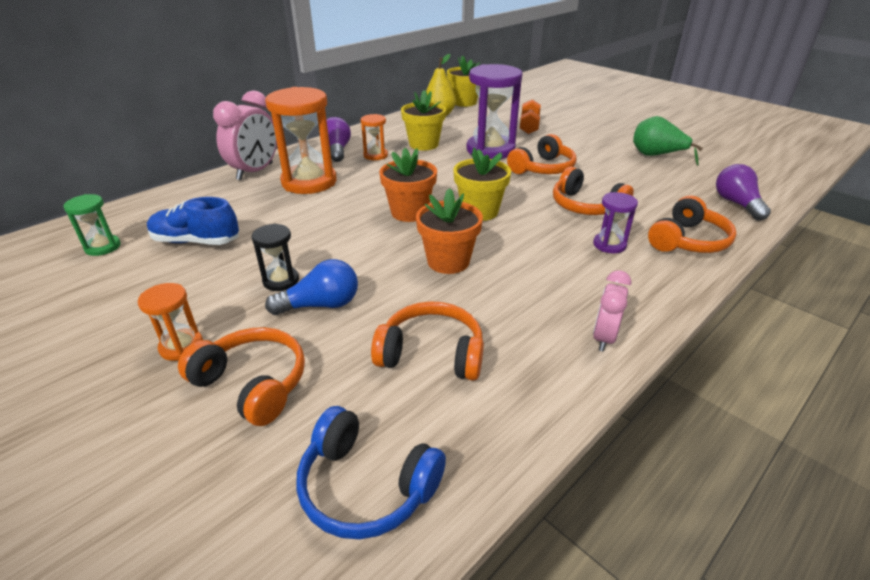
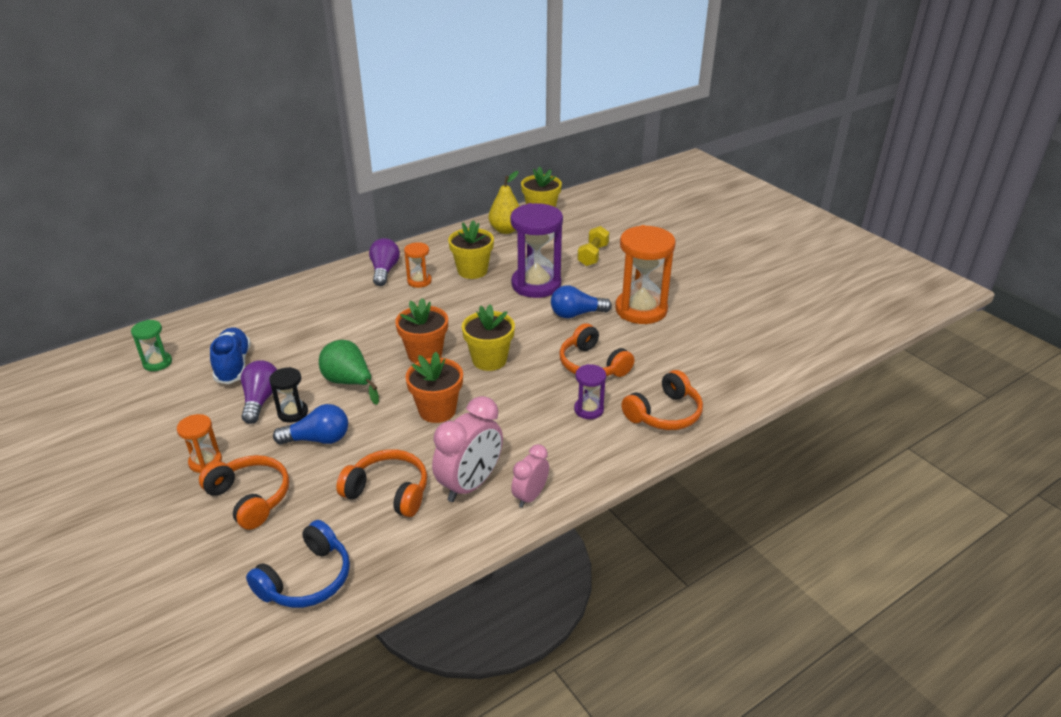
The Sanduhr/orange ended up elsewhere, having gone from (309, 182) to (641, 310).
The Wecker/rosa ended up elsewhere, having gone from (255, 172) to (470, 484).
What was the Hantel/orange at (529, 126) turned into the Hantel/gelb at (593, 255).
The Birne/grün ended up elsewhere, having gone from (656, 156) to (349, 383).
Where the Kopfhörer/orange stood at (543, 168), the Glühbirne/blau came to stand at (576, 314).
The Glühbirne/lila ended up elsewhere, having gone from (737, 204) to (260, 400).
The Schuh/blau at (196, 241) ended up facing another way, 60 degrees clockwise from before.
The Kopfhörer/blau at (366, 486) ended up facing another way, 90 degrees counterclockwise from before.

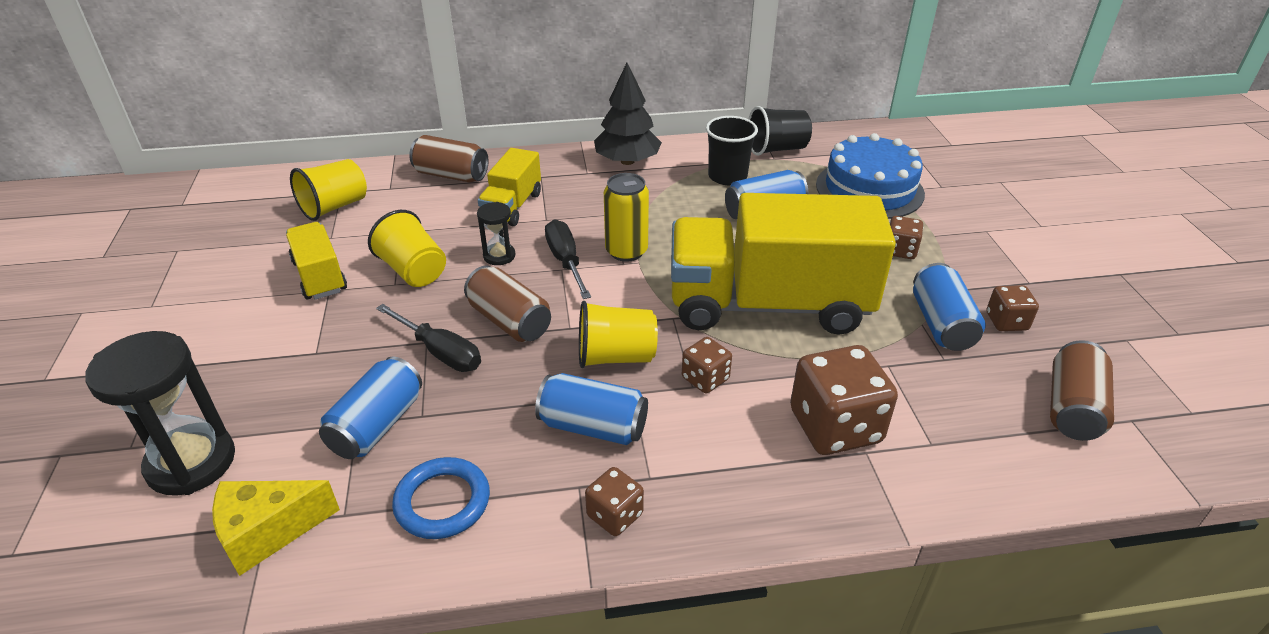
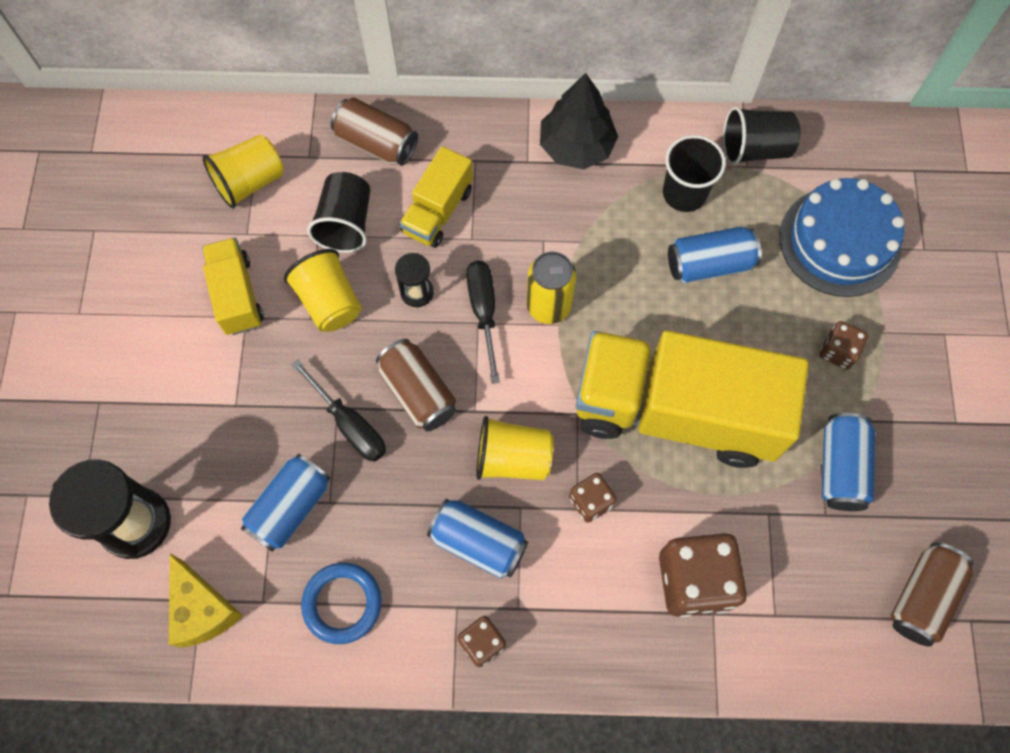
The second view lost the Spielwürfel/braun at (1006, 322).
The Käse/gelb at (268, 532) ended up facing another way, 105 degrees counterclockwise from before.
The second view gained the Becher/schwarz at (346, 224).

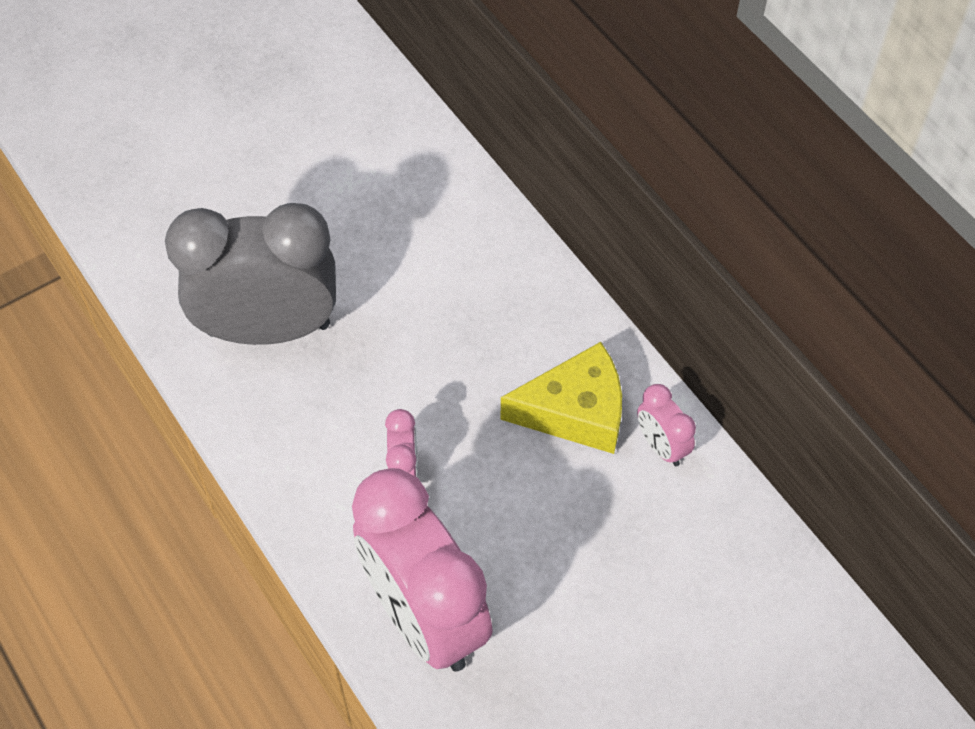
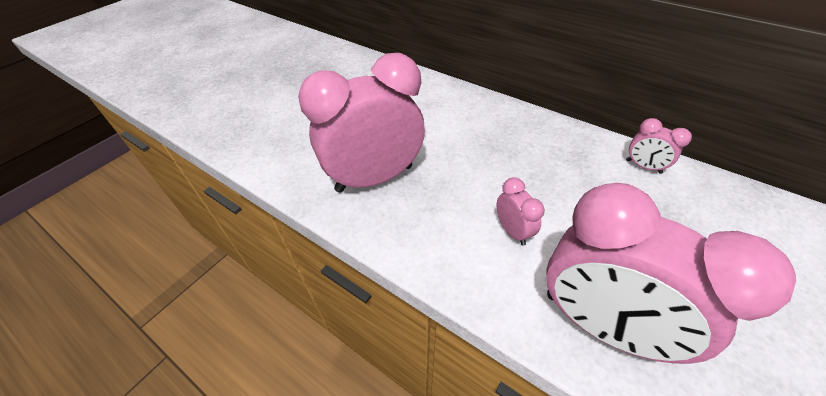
What was the Wecker/grau at (268, 329) turned into the Wecker/rosa at (374, 178).
The second view lost the Käse/gelb at (575, 411).

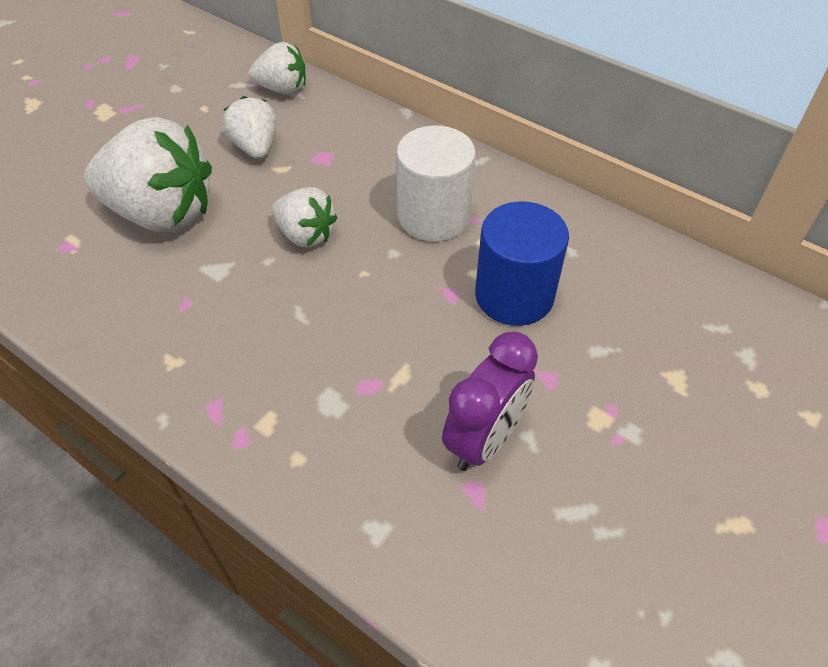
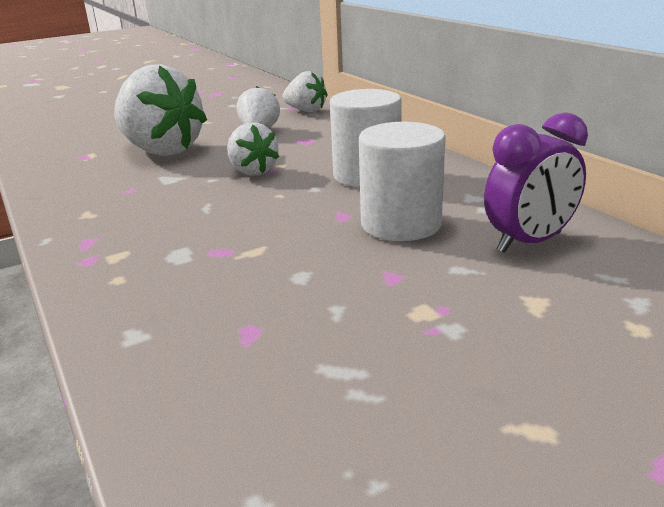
What was the Vollzylinder/blau at (514, 295) turned into the Vollzylinder/weiß at (401, 224).
The Wecker/lila ended up elsewhere, having gone from (484, 440) to (529, 242).

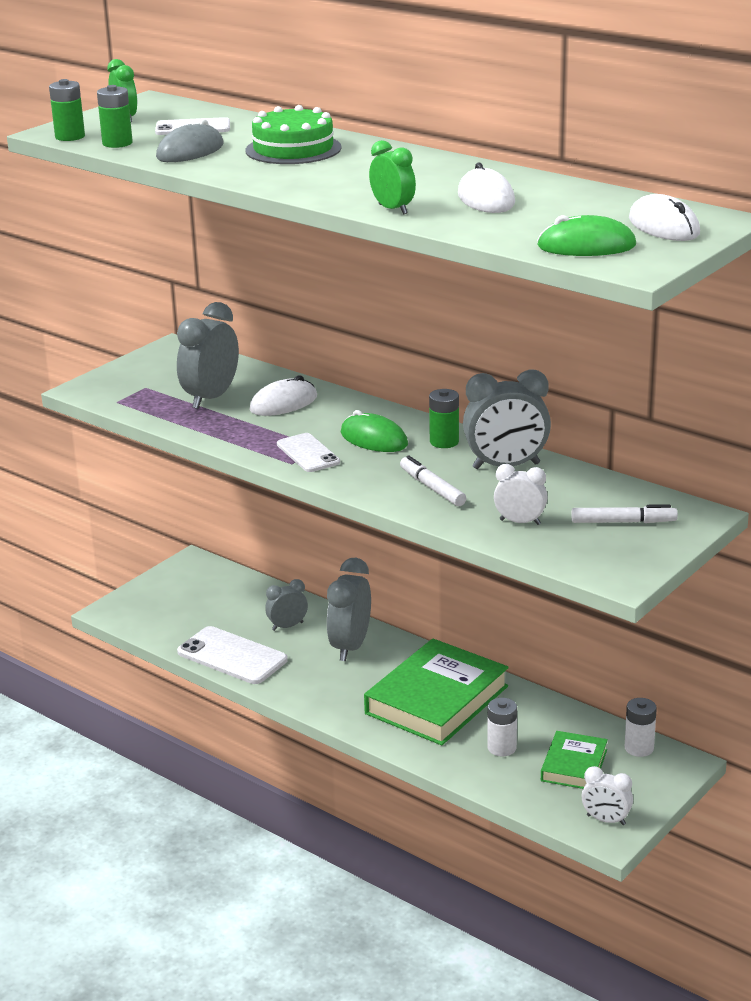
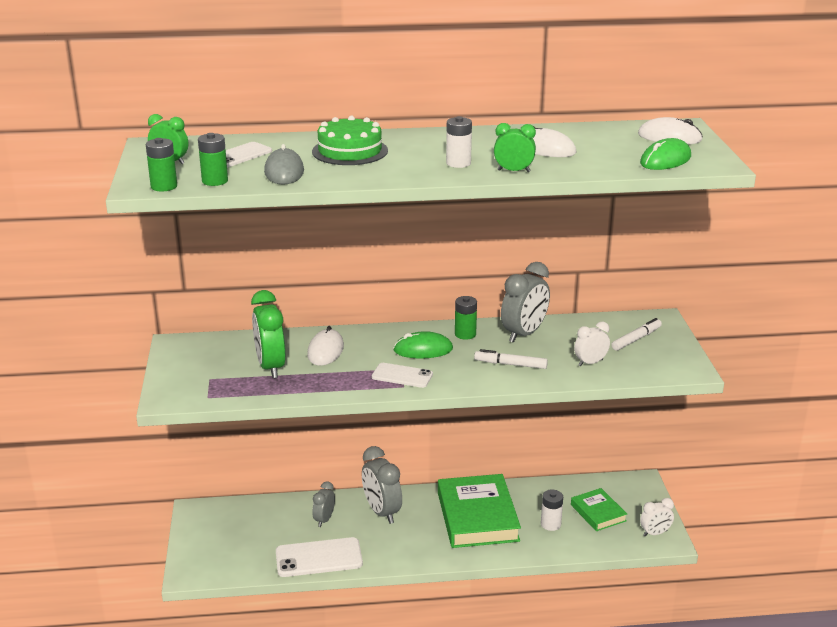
What was the Wecker/grau at (211, 398) turned into the Wecker/grün at (270, 367).
The Batterie/weiß ended up elsewhere, having gone from (639, 748) to (458, 163).

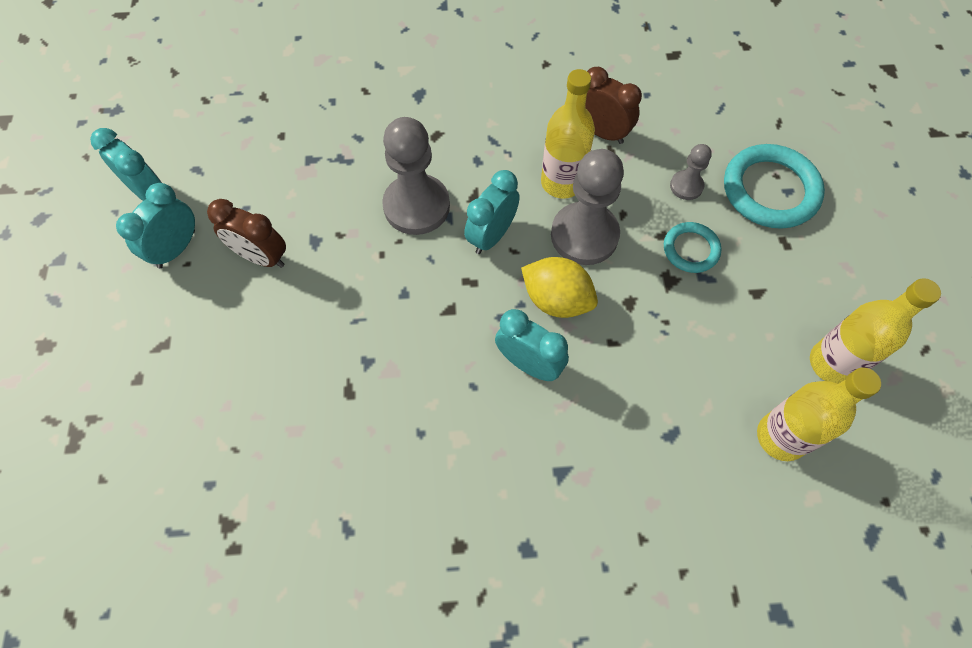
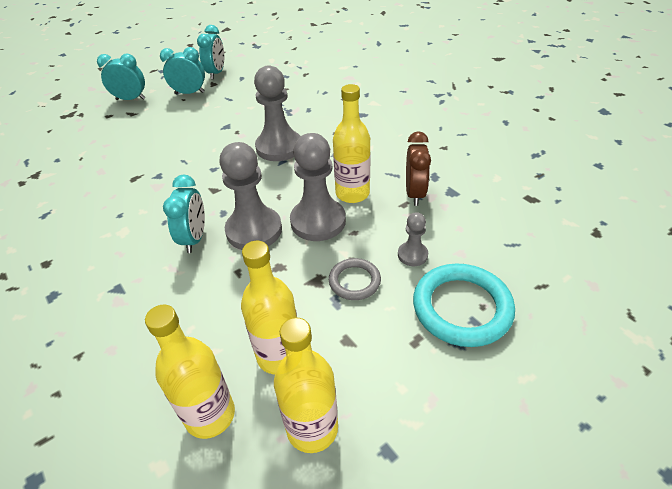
The Wecker/türkis ended up elsewhere, having gone from (491, 236) to (130, 99).
The second view lost the Wecker/braun at (261, 257).
What was the Ring/türkis at (690, 249) turned into the Ring/grau at (354, 281).
Where the Zitrone/gelb stood at (556, 300), the Bauer/grau came to stand at (254, 230).
The second view gained the Flasche/gelb at (279, 355).

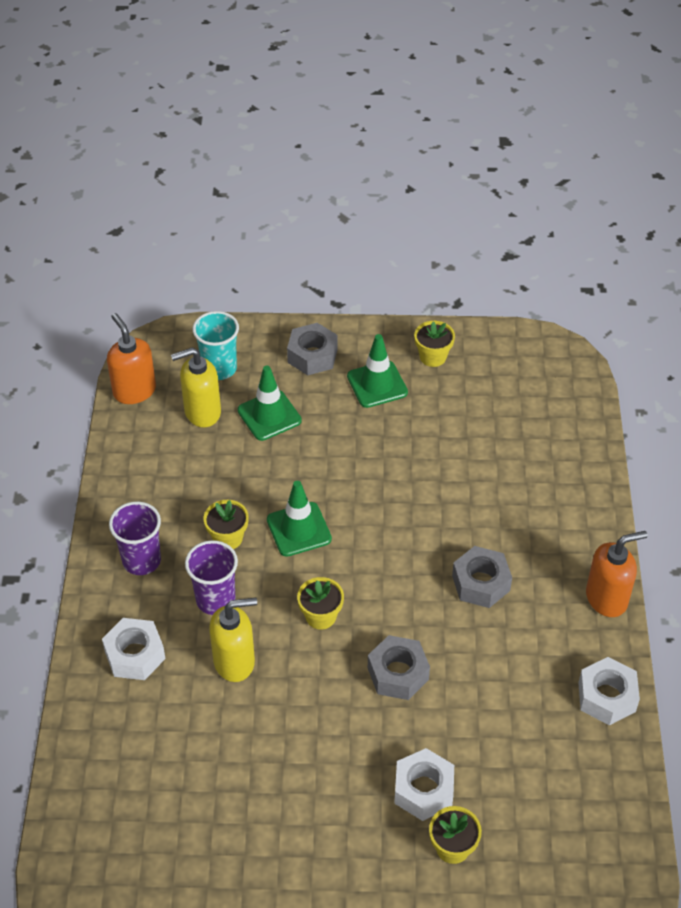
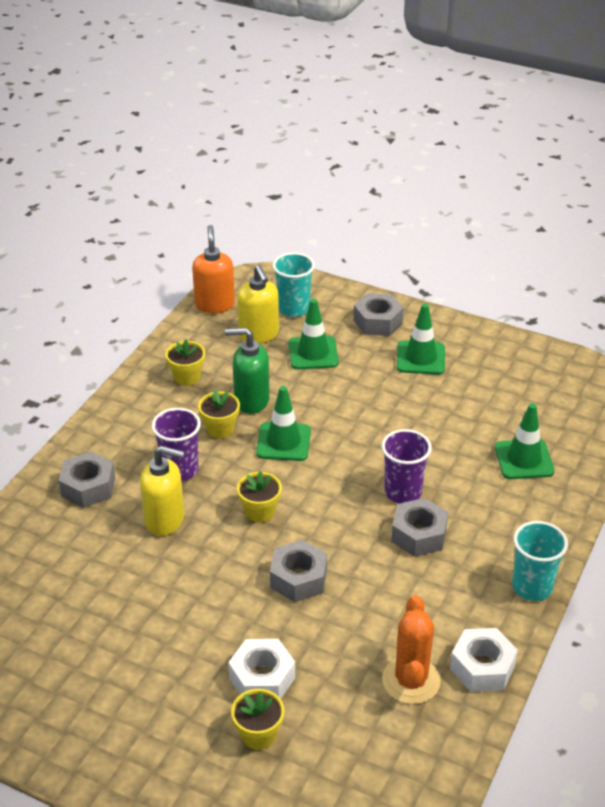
The Blumentopf/gelb ended up elsewhere, having gone from (433, 357) to (187, 377).
The Seifenspender/gelb at (202, 412) ended up facing another way, 120 degrees counterclockwise from before.
The Becher/lila ended up elsewhere, having gone from (141, 560) to (403, 492).
Where the Seifenspender/orange stood at (607, 598), the Becher/türkis came to stand at (532, 587).
What was the Sechskantmutter/weiß at (135, 655) turned into the Sechskantmutter/grau at (88, 487).
The second view gained the Seifenspender/grün at (251, 401).
The second view gained the Leitkegel/grün at (524, 459).
The second view gained the Kaktus/orange at (411, 680).

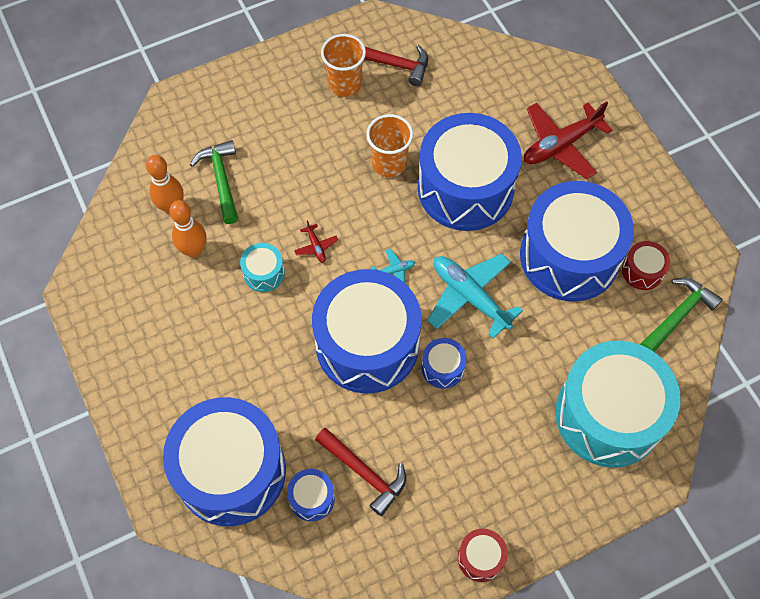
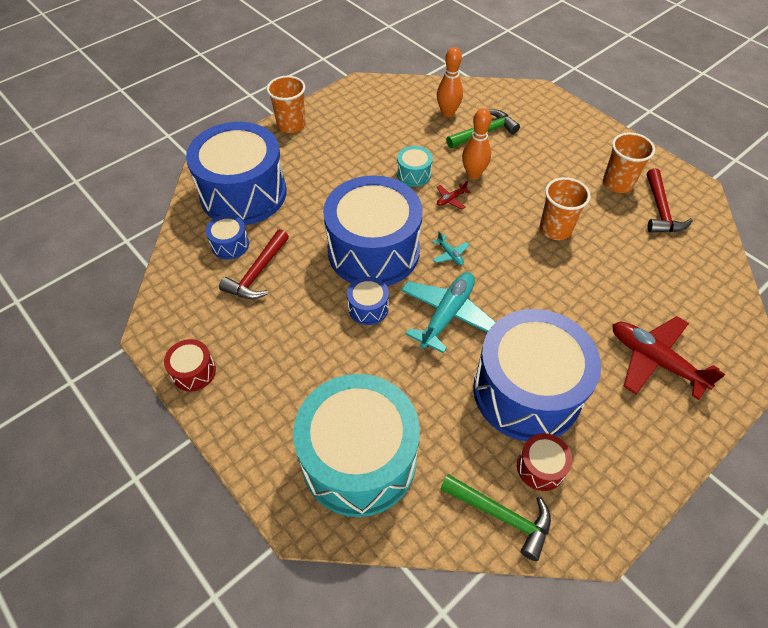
The second view lost the Trommel/blau at (465, 188).
The Bowlingkegel/orange ended up elsewhere, having gone from (194, 250) to (473, 174).
The second view gained the Becher/orange at (291, 125).

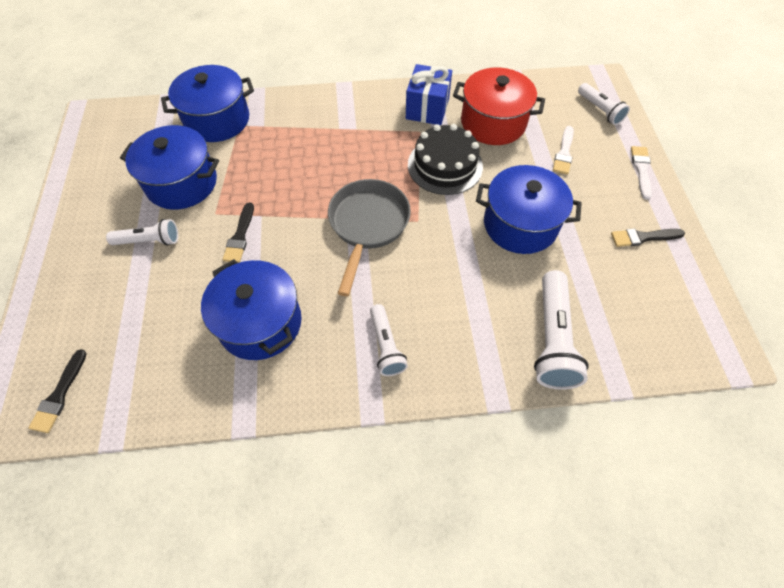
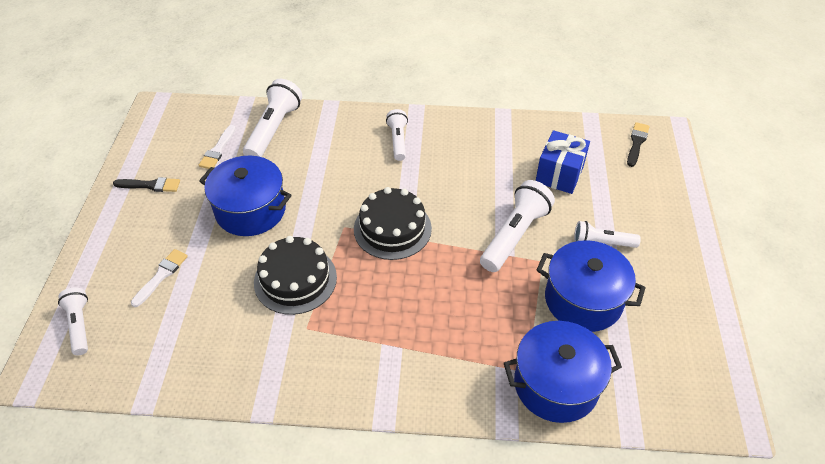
The Geschenk/blau ended up elsewhere, having gone from (427, 108) to (559, 174).
The second view lost the Kochtopf/rot at (493, 123).
The Pinsel/weiß ended up elsewhere, having gone from (641, 169) to (218, 150).
Where the Pfanne/grau stood at (367, 225), the Kuchen/schwarz came to stand at (392, 228).
Where the Pinsel/schwarz stood at (240, 236), the Taschenlampe/weiß came to stand at (515, 235).
The second view lost the Kochtopf/blau at (260, 323).

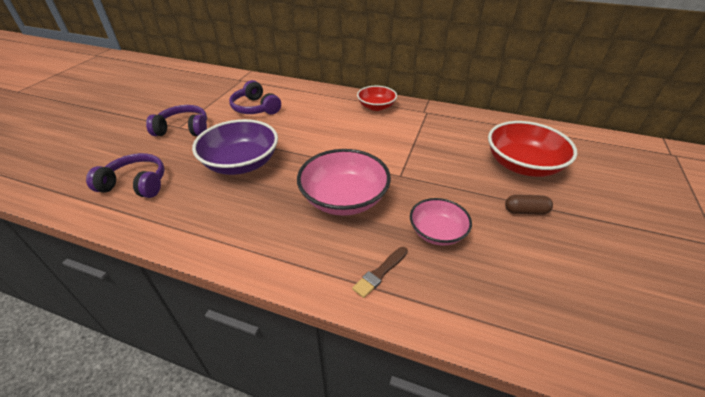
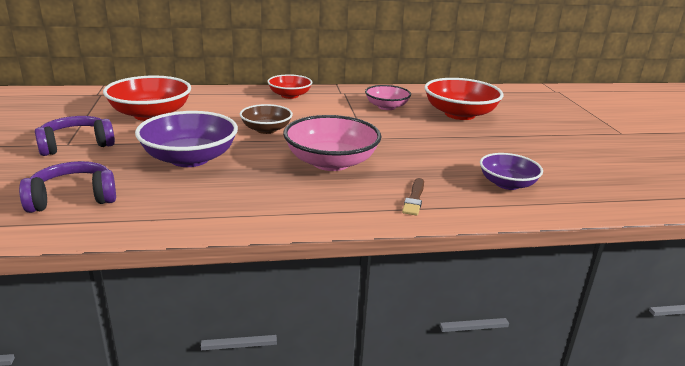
Where the Kopfhörer/lila stood at (255, 108), the Schüssel/rot came to stand at (151, 115).
The second view lost the Kapsel/braun at (525, 211).
The Schüssel/rosa ended up elsewhere, having gone from (437, 232) to (386, 107).
The second view gained the Schüssel/braun at (266, 129).
The second view gained the Schüssel/lila at (507, 184).

